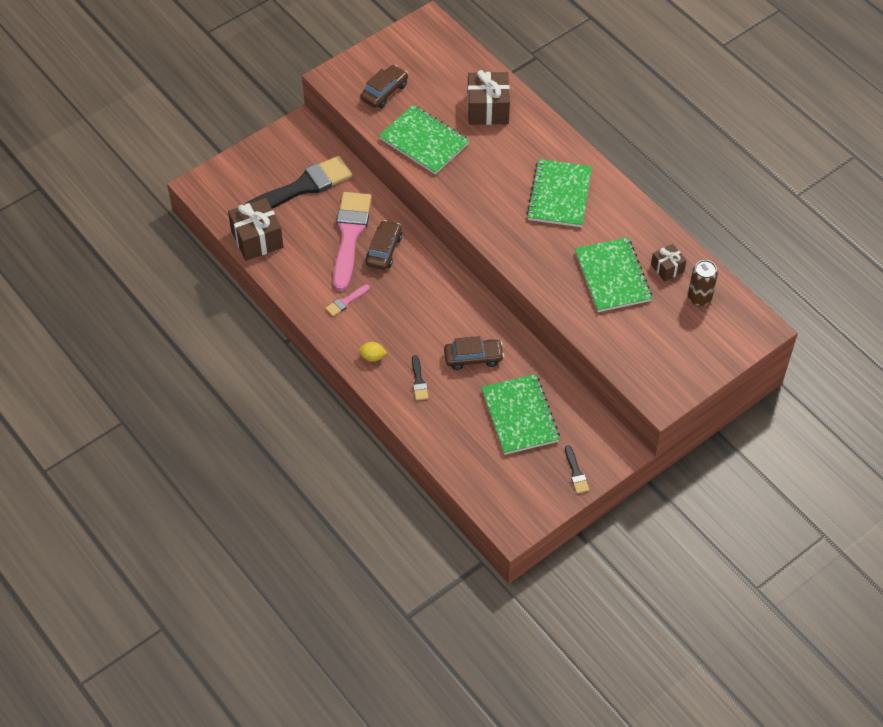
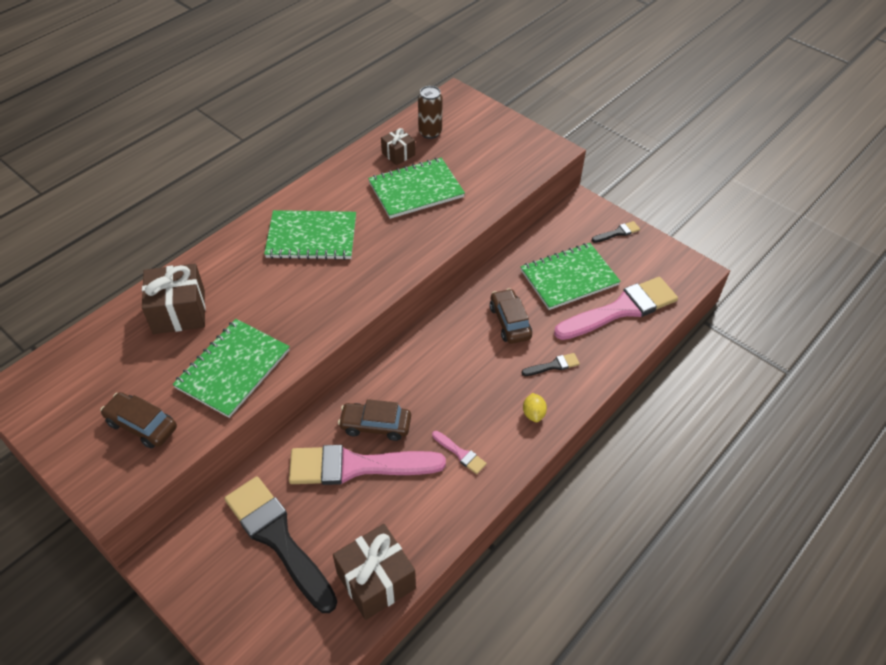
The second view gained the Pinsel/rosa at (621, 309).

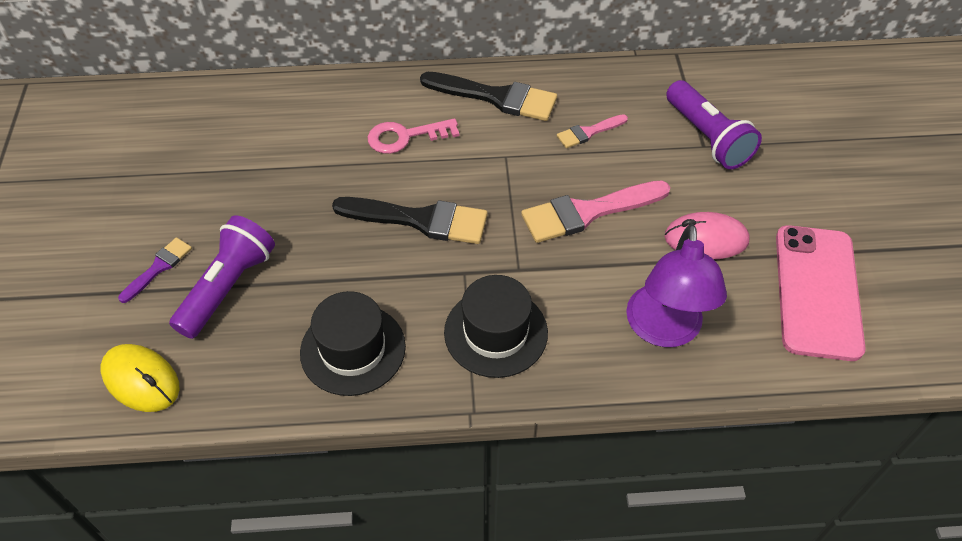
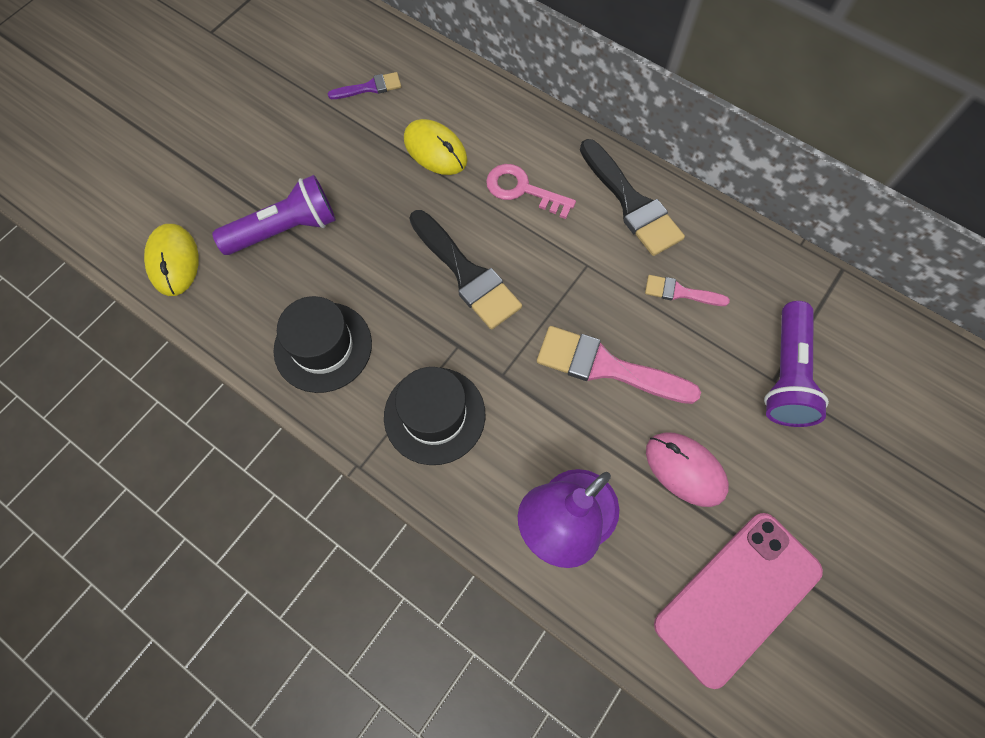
The Pinsel/lila ended up elsewhere, having gone from (158, 268) to (369, 87).
The second view gained the Computermaus/gelb at (435, 150).

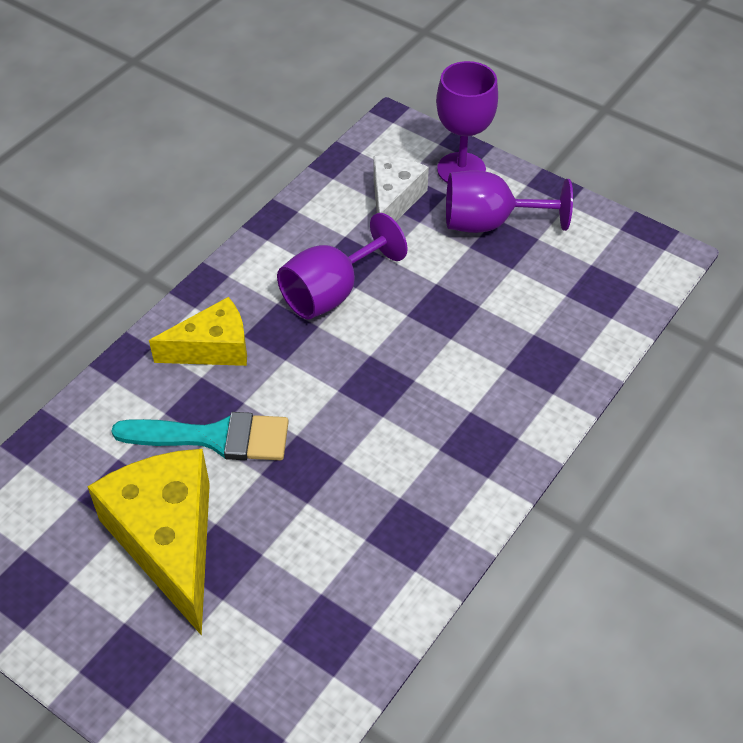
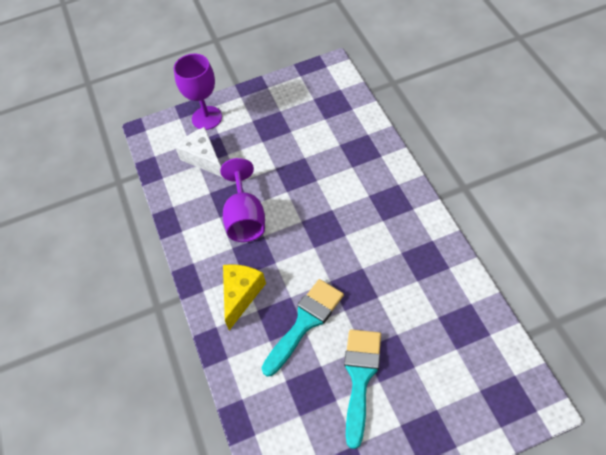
The second view lost the Kelch/lila at (489, 223).
Where the Käse/gelb stood at (168, 541), the Pinsel/türkis came to stand at (360, 377).

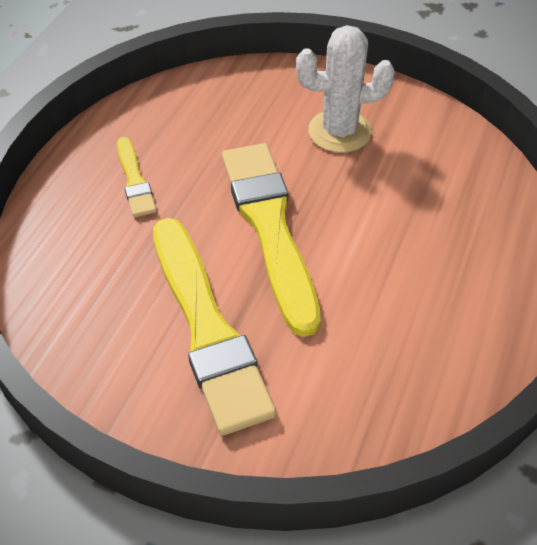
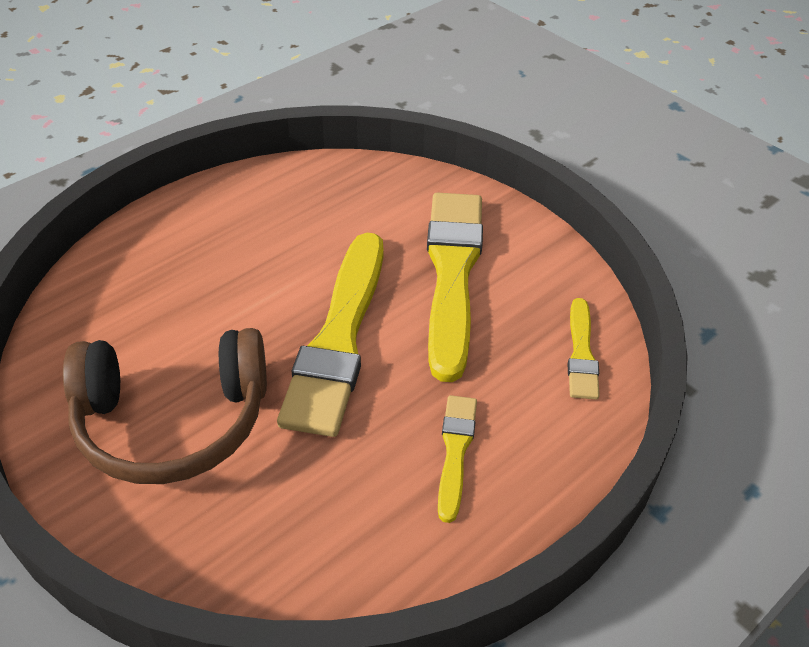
Where the Kaktus/weiß stood at (339, 131), the Kopfhörer/braun came to stand at (173, 421).
The second view gained the Pinsel/gelb at (581, 353).

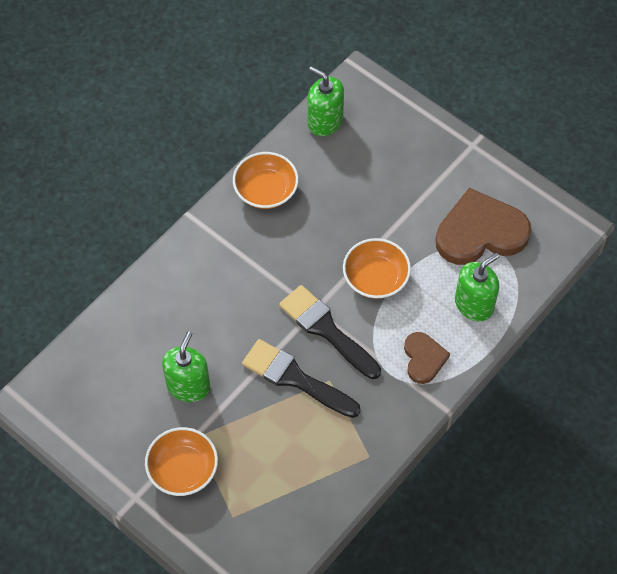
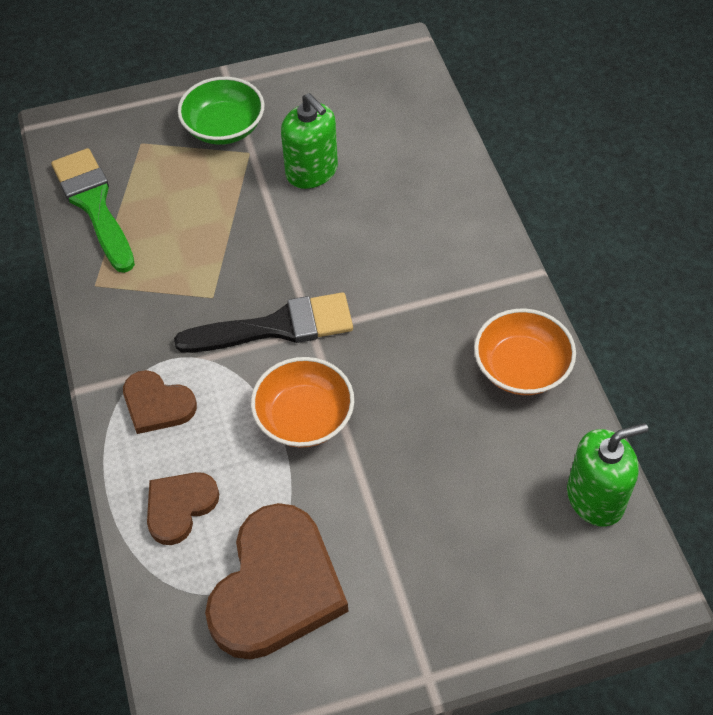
Where the Seifenspender/grün stood at (474, 304), the Herz/braun came to stand at (180, 507).
The second view lost the Pinsel/schwarz at (295, 378).
What was the Schüssel/orange at (183, 469) turned into the Schüssel/grün at (224, 127).
The second view gained the Pinsel/grün at (94, 204).

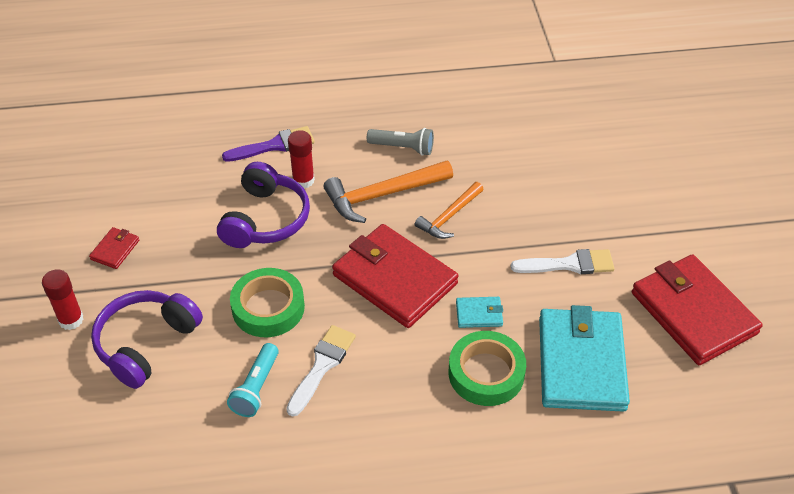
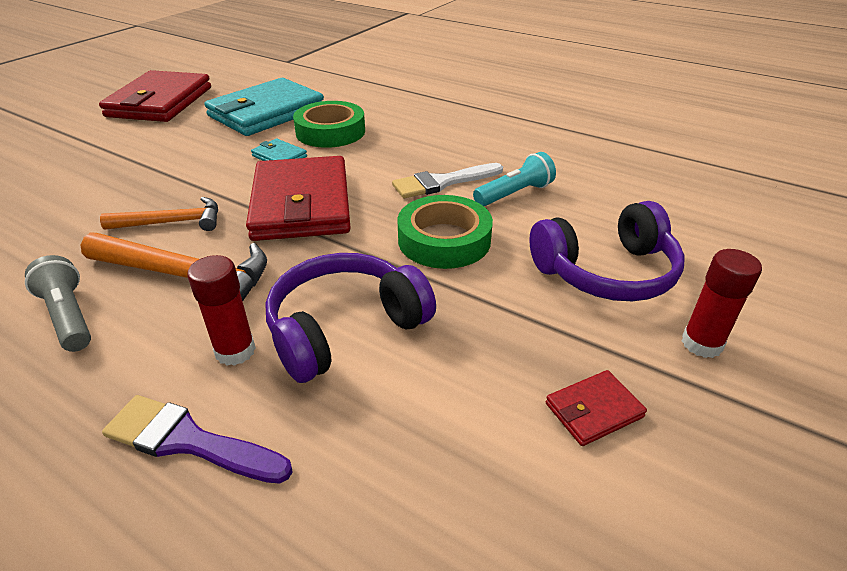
The second view lost the Pinsel/weiß at (569, 264).

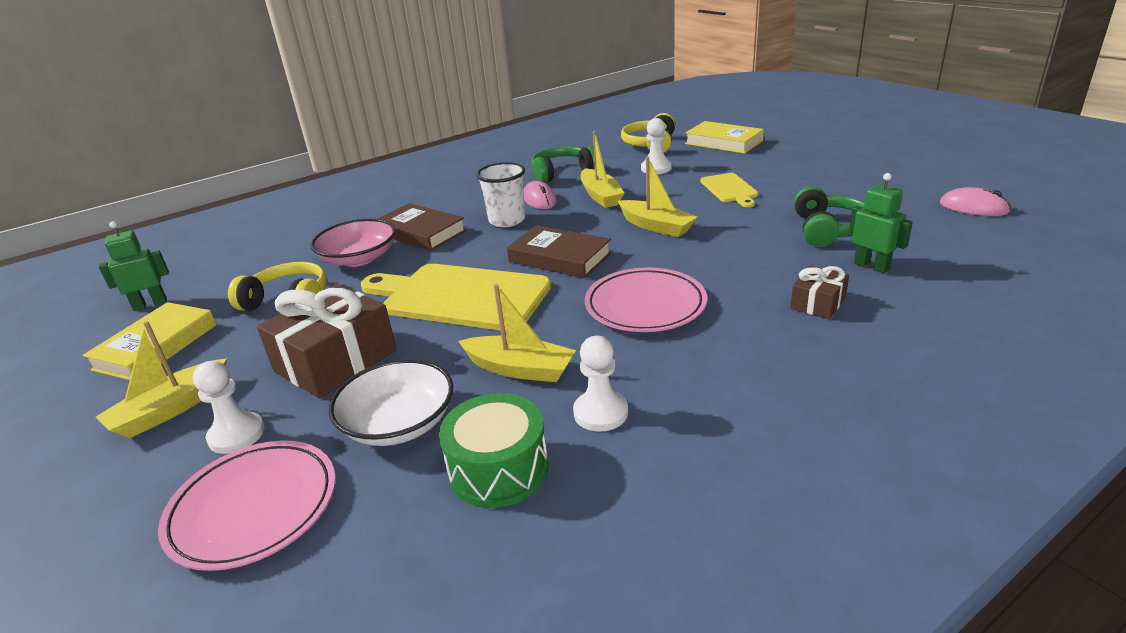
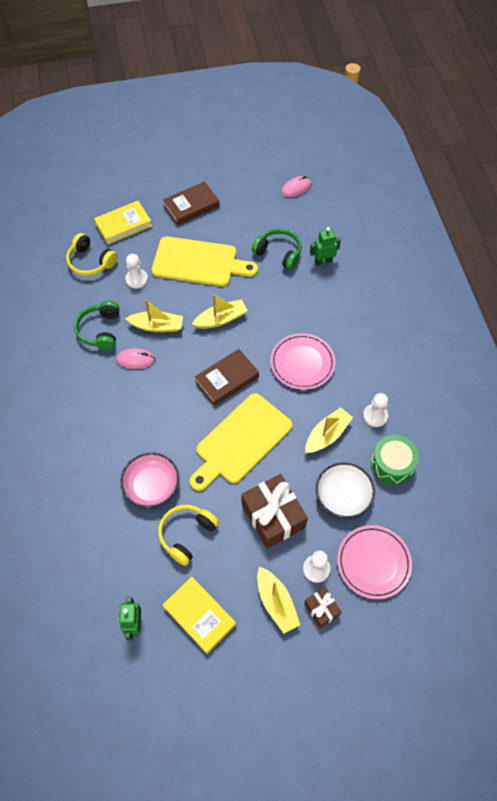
The second view lost the Becher/weiß at (507, 220).
The size of the Schneidebrett/gelb at (730, 189) changed by a factor of 1.95.
The Buch/braun ended up elsewhere, having gone from (420, 232) to (191, 206).
The Geschenk/braun ended up elsewhere, having gone from (818, 303) to (321, 609).

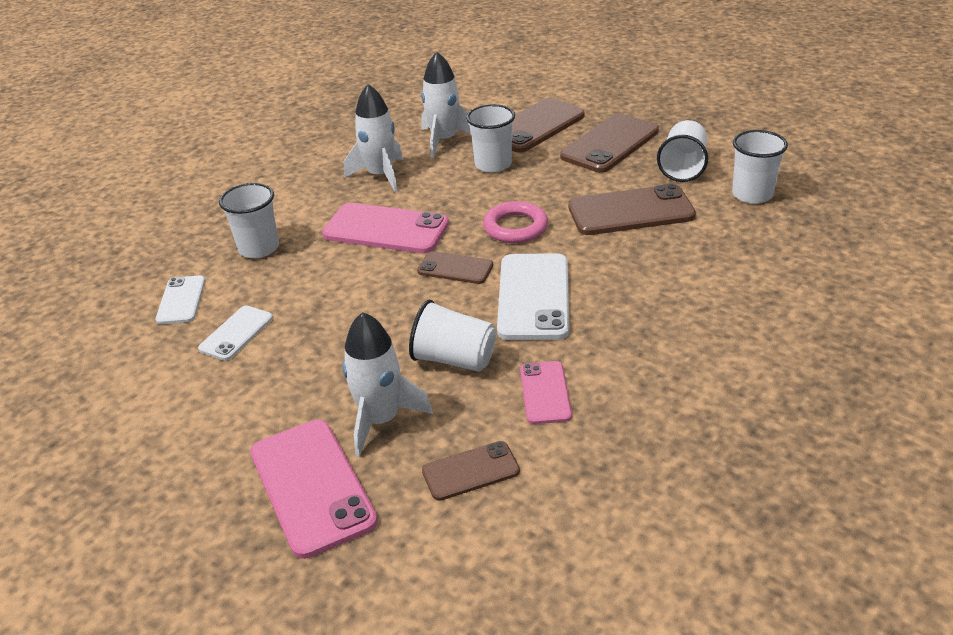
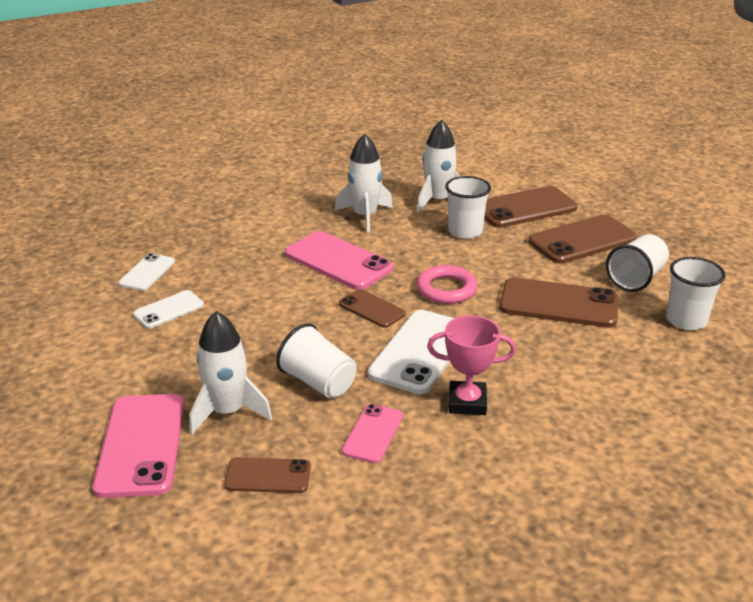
The second view lost the Becher/weiß at (259, 248).
The second view gained the Pokal/rosa at (467, 402).

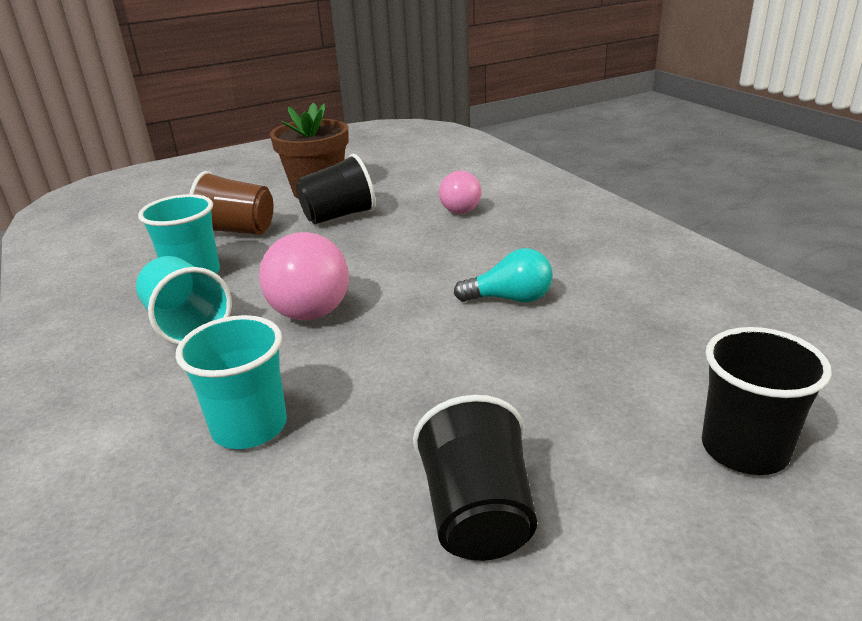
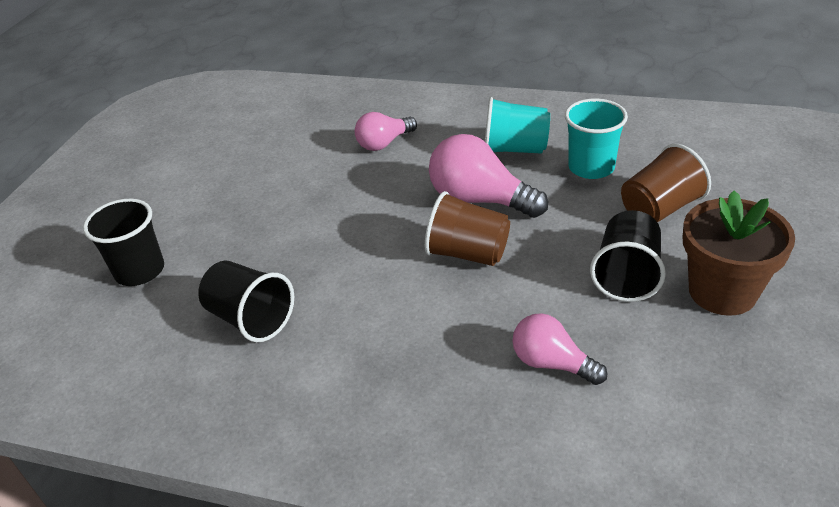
The second view lost the Glühbirne/türkis at (510, 299).
Where the Becher/türkis stood at (249, 427), the Glühbirne/rosa came to stand at (384, 143).
The Becher/schwarz ended up elsewhere, having gone from (478, 514) to (251, 319).
The second view gained the Becher/braun at (468, 253).

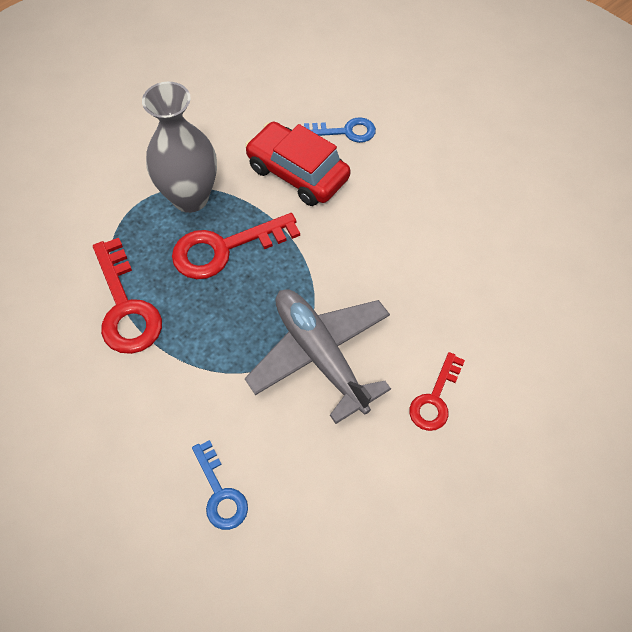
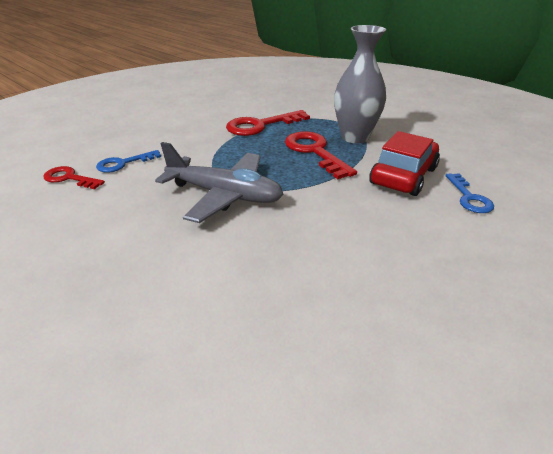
The Flugzeug/grau at (320, 355) ended up facing another way, 60 degrees clockwise from before.
The Schlüssel/rot ended up elsewhere, having gone from (435, 398) to (69, 178).

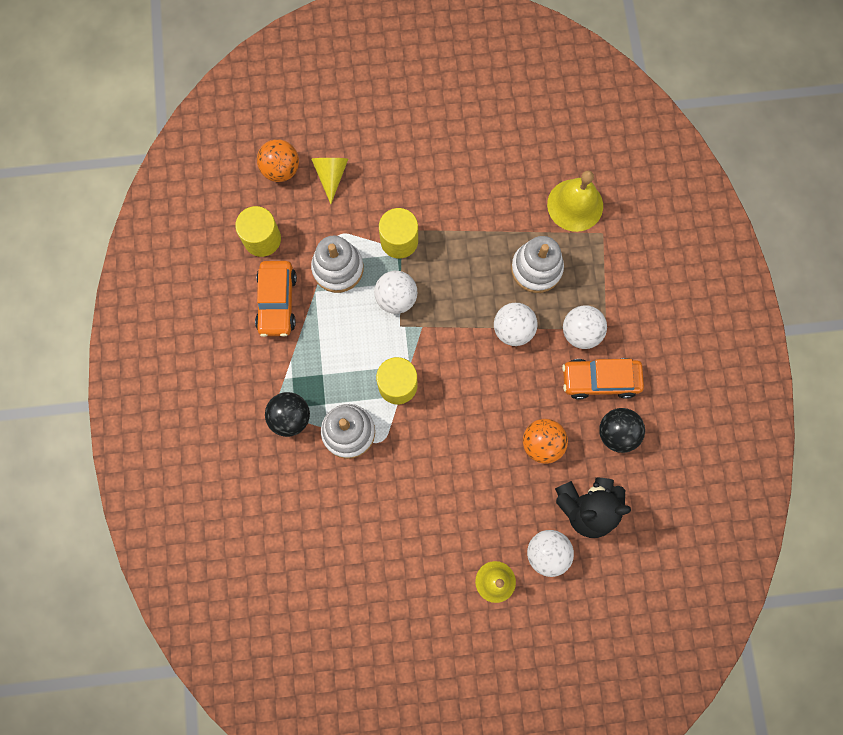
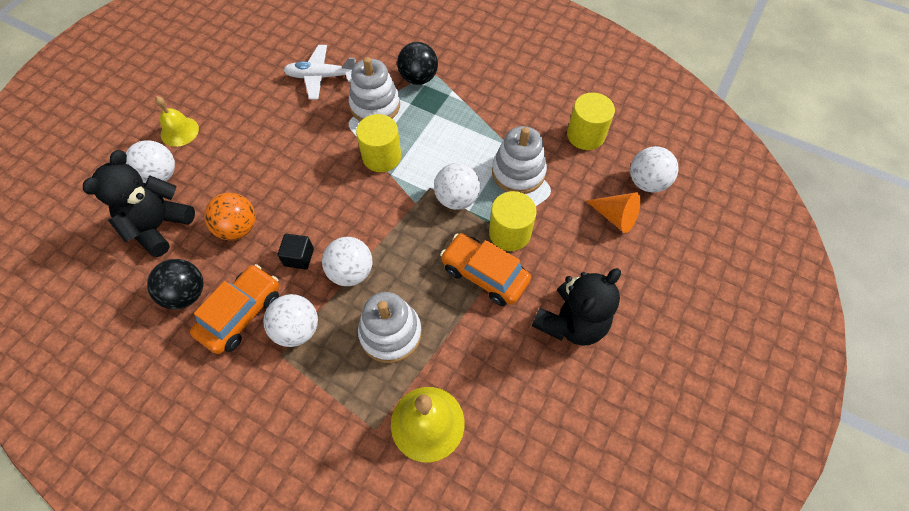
What was the Ball/orange at (281, 169) turned into the Ball/weiß at (647, 182).
What was the Kegel/gelb at (331, 176) turned into the Kegel/orange at (615, 217).
The Auto/orange ended up elsewhere, having gone from (277, 302) to (484, 274).
The second view gained the Flugzeug/weiß at (321, 77).
The second view gained the Kubus/schwarz at (299, 257).
The second view gained the Teddybär/schwarz at (571, 322).

